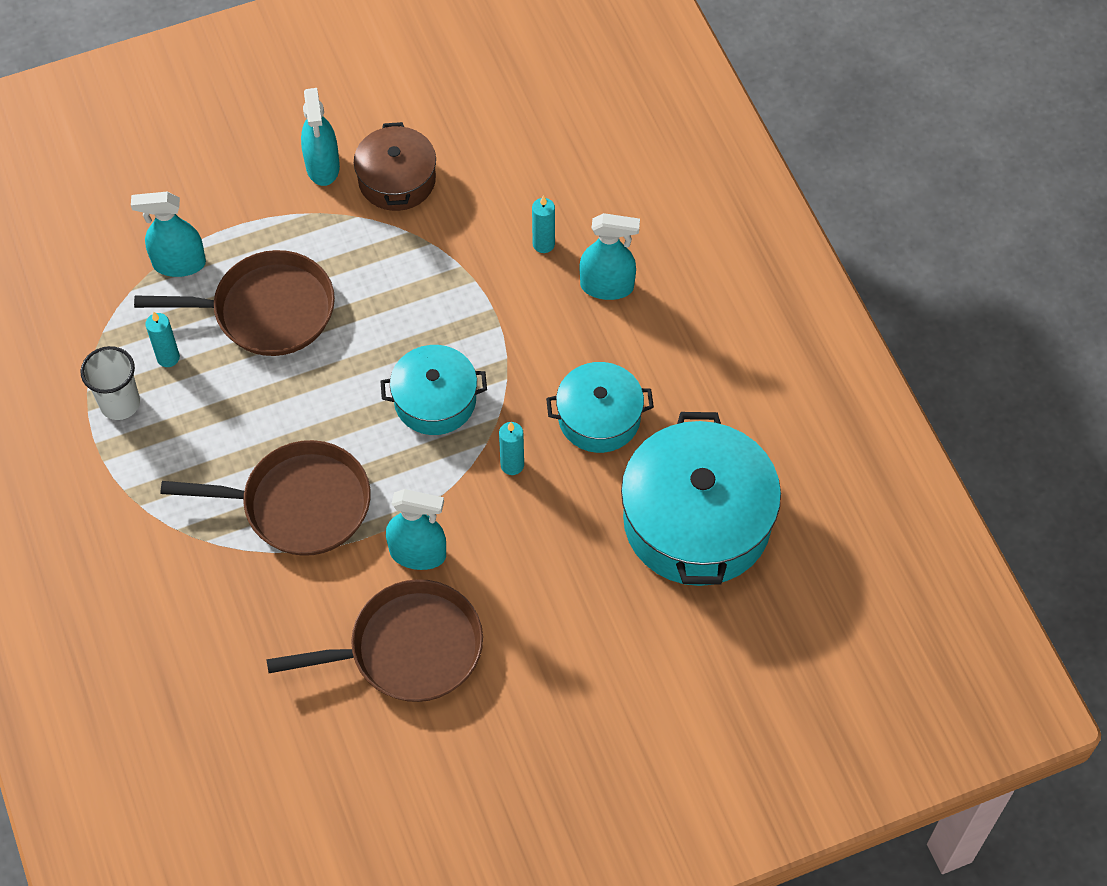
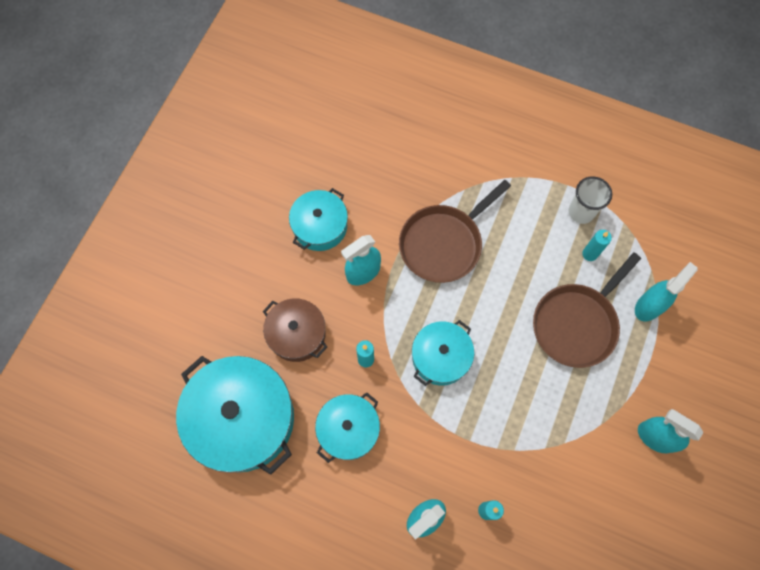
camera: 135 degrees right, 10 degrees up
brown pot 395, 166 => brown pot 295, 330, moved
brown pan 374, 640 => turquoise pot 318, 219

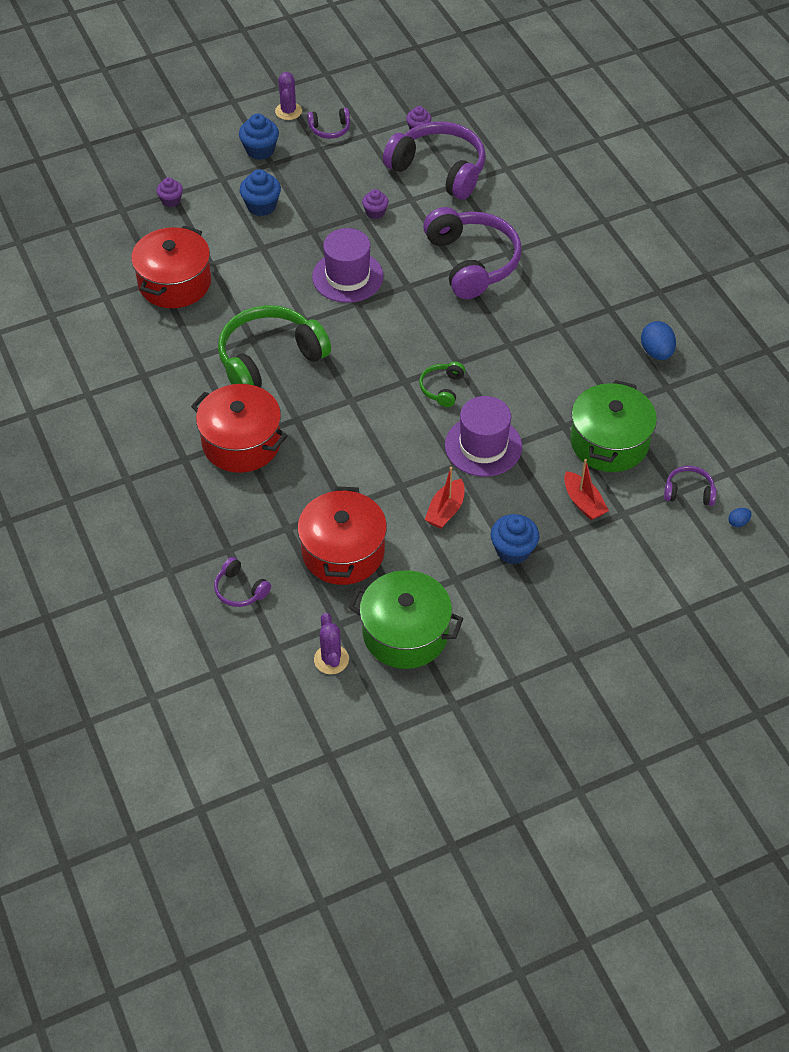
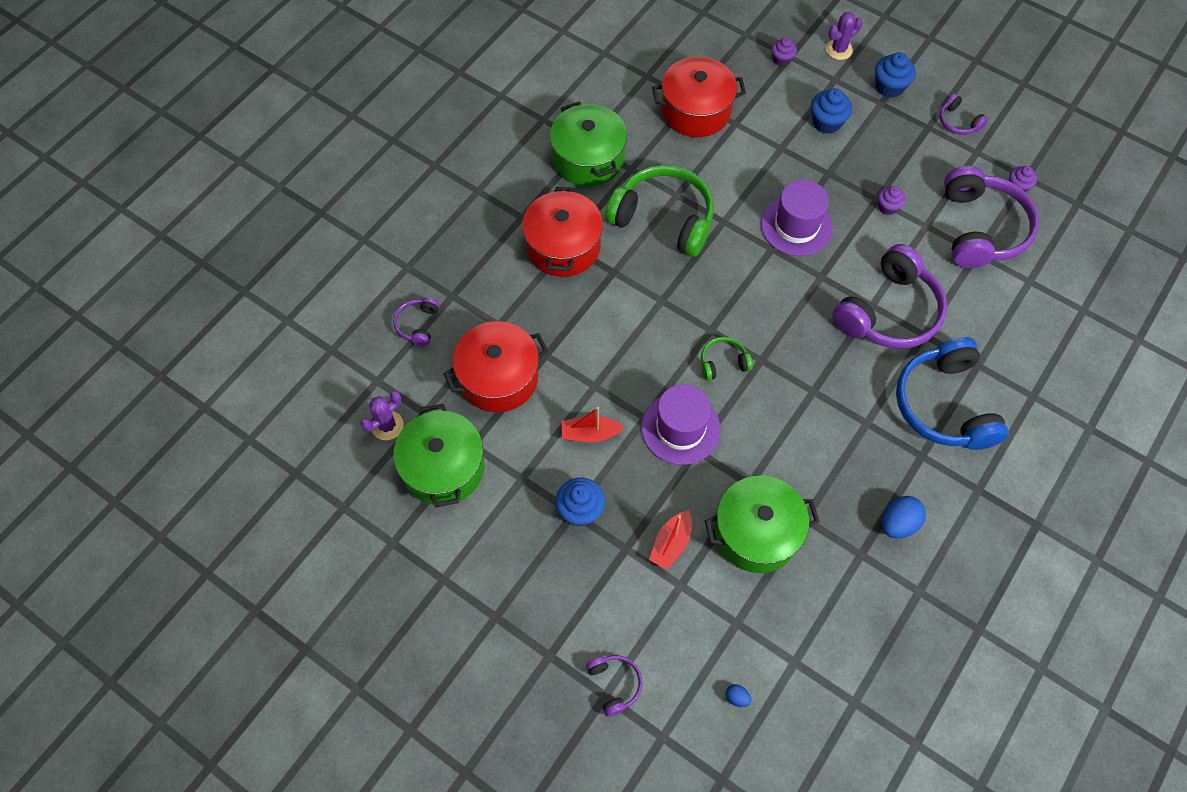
camera: 60 degrees right, 10 degrees up
nothing => green pot 588, 144
purple headphones 690, 486 => purple headphones 614, 686, moved
purple cactus 288, 96 => purple cactus 844, 36, moved
nothing => blue headphones 952, 393

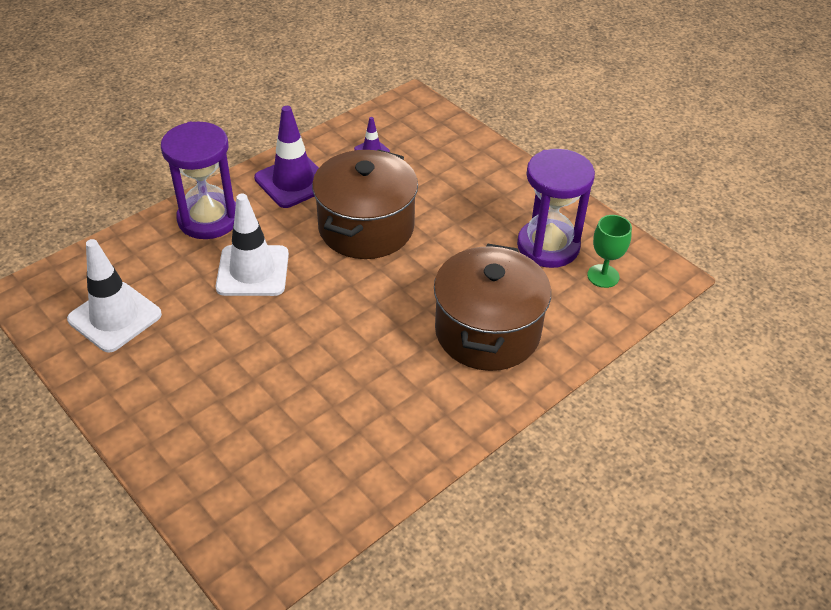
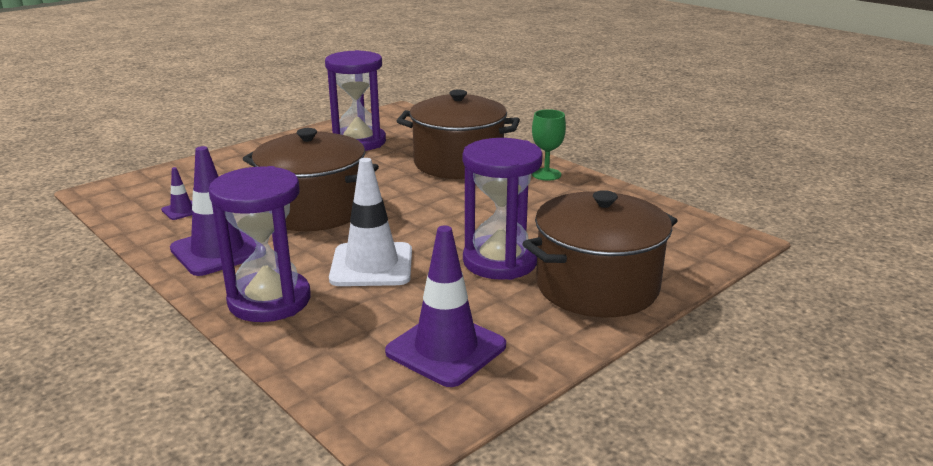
camera: 90 degrees left, 20 degrees down
white traffic cone 114, 296 => purple traffic cone 445, 306
nothing => purple hourglass 503, 209
nothing => brown pot 600, 253
green goblet 609, 251 => green goblet 549, 145, moved

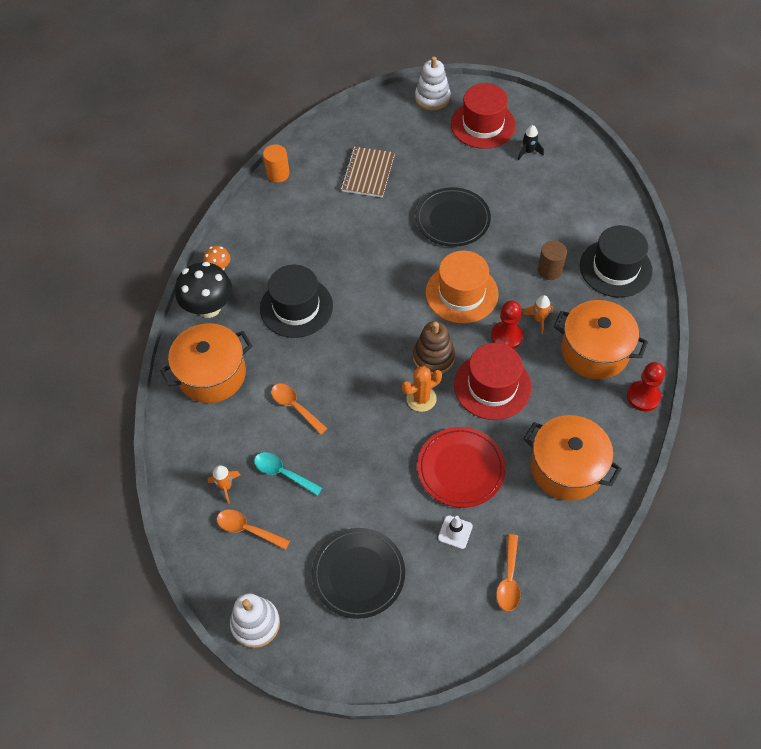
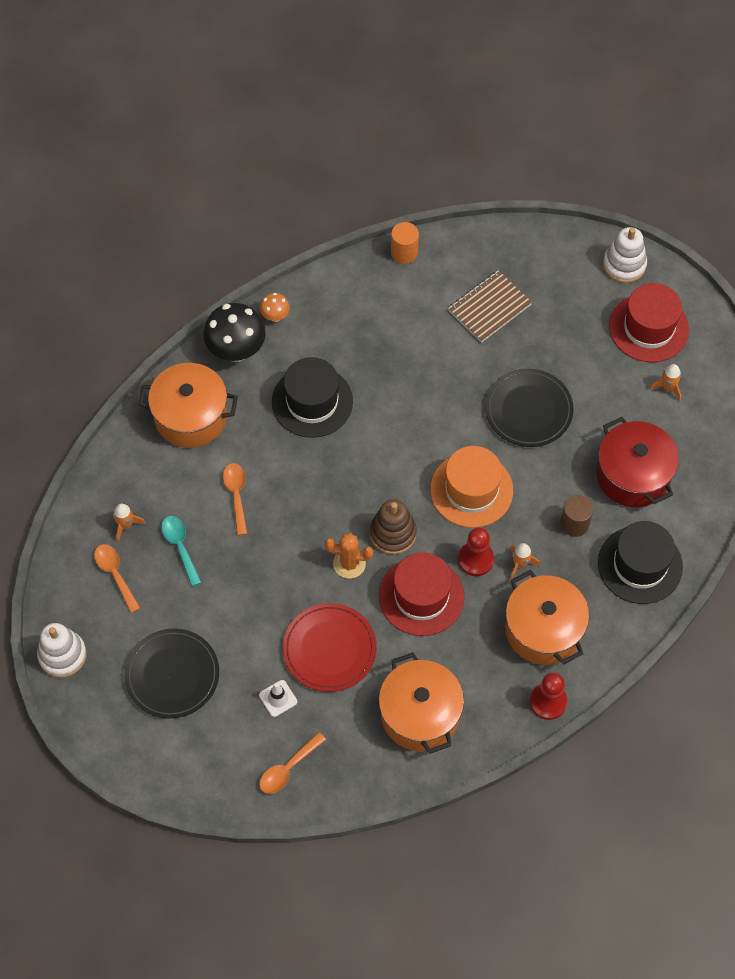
camera: 35 degrees right, 5 degrees up
nothing => red pot 637, 462
black rocket 531, 142 => orange rocket 665, 382

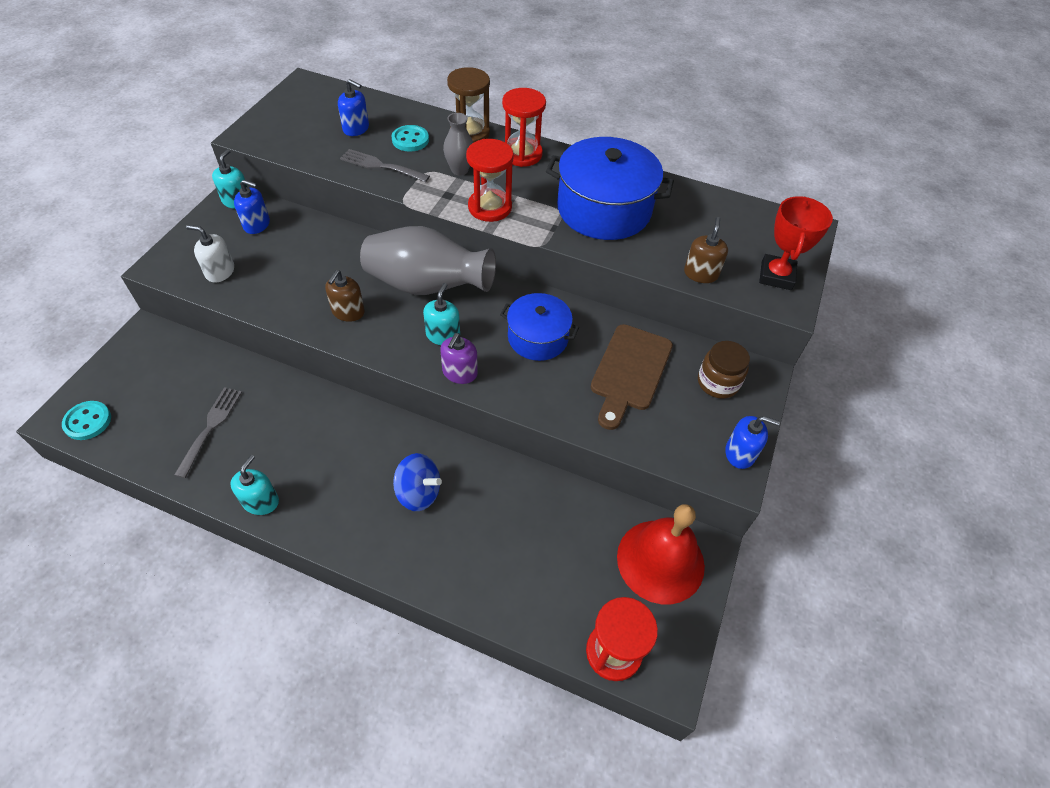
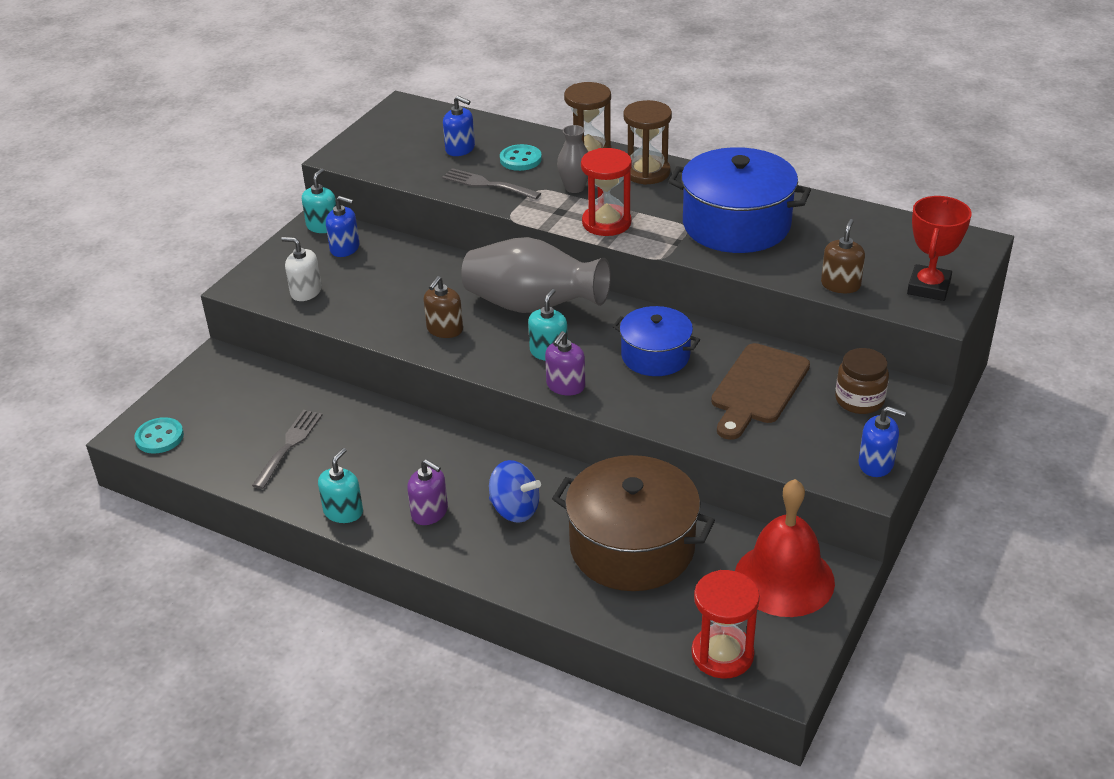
camera: 10 degrees right, 15 degrees down
nothing => purple soap dispenser 427, 492
nothing => brown pot 633, 523
red hourglass 524, 127 => brown hourglass 648, 142

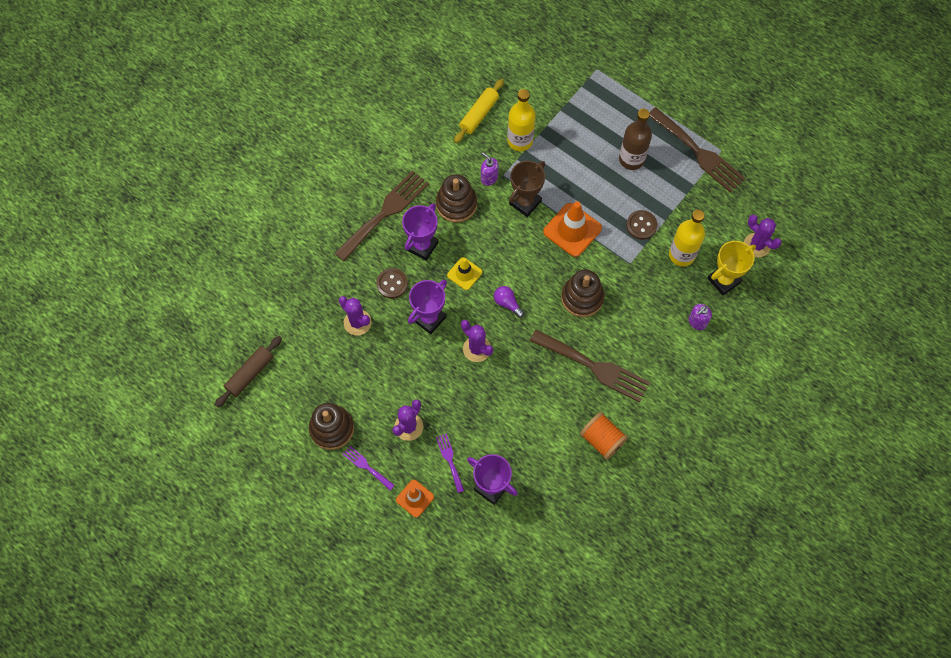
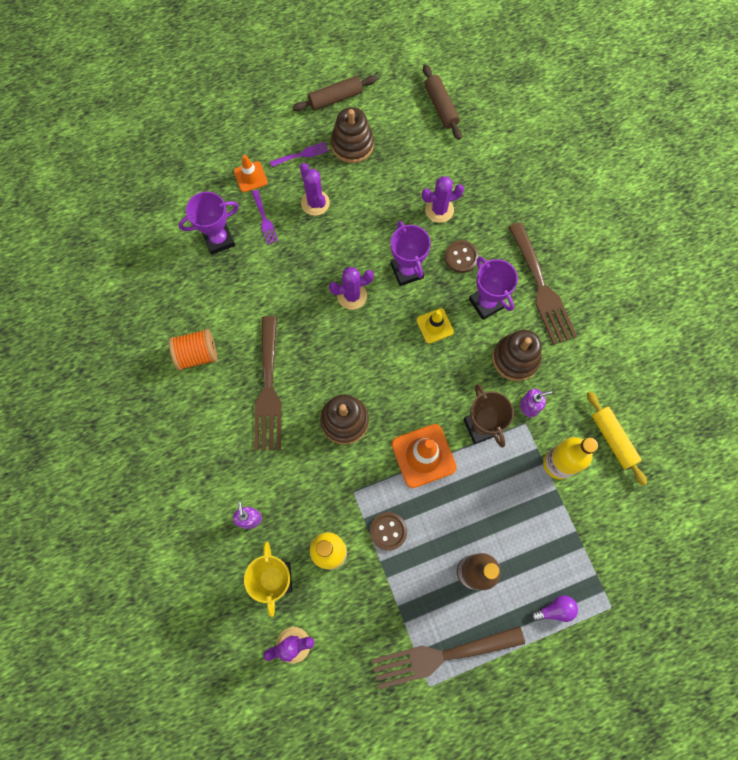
camera: 120 degrees right, 5 degrees up
purple fork 450, 463 => purple fork 265, 217, 60 degrees clockwise
brown fork 590, 366 => brown fork 268, 383, 60 degrees counterclockwise
nothing => brown rolling pin 335, 93
purple light bulb 509, 302 => purple light bulb 554, 608, moved

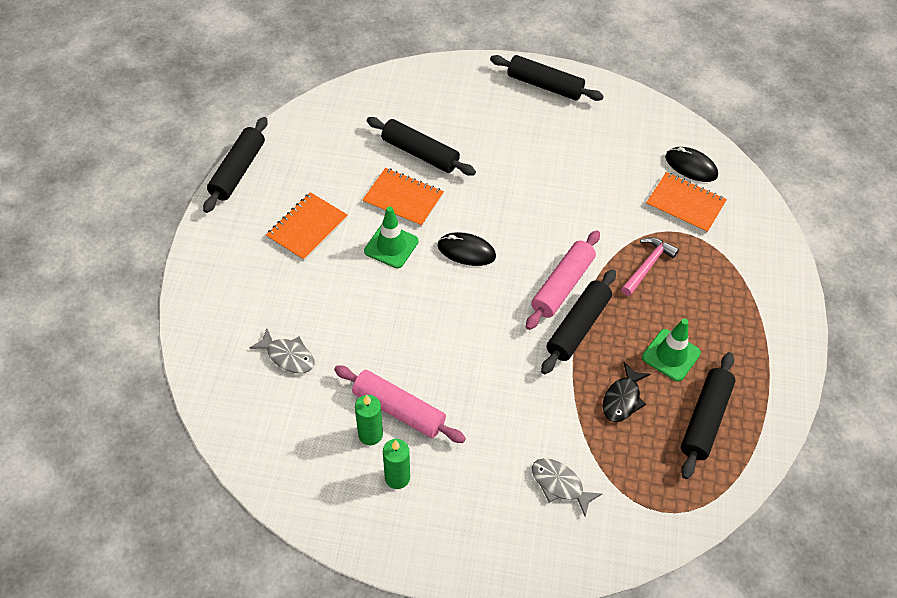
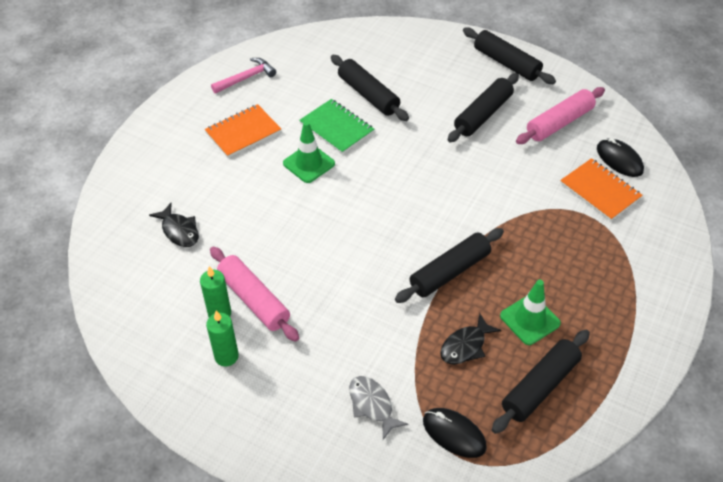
camera: 20 degrees right, 5 degrees down
grey fish 282, 350 => black fish 174, 225
pink hammer 650, 266 => pink hammer 243, 75, moved
orange notebook 403, 197 => green notebook 336, 126
black mouse 467, 249 => black mouse 455, 433, moved
black rolling pin 235, 165 => black rolling pin 483, 107, moved
pink rolling pin 563, 280 => pink rolling pin 560, 115, moved

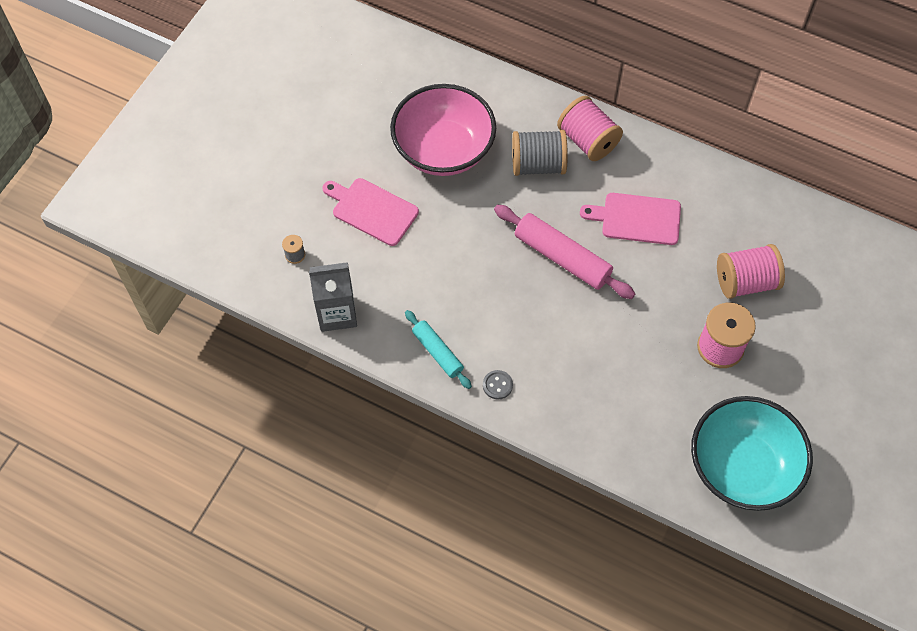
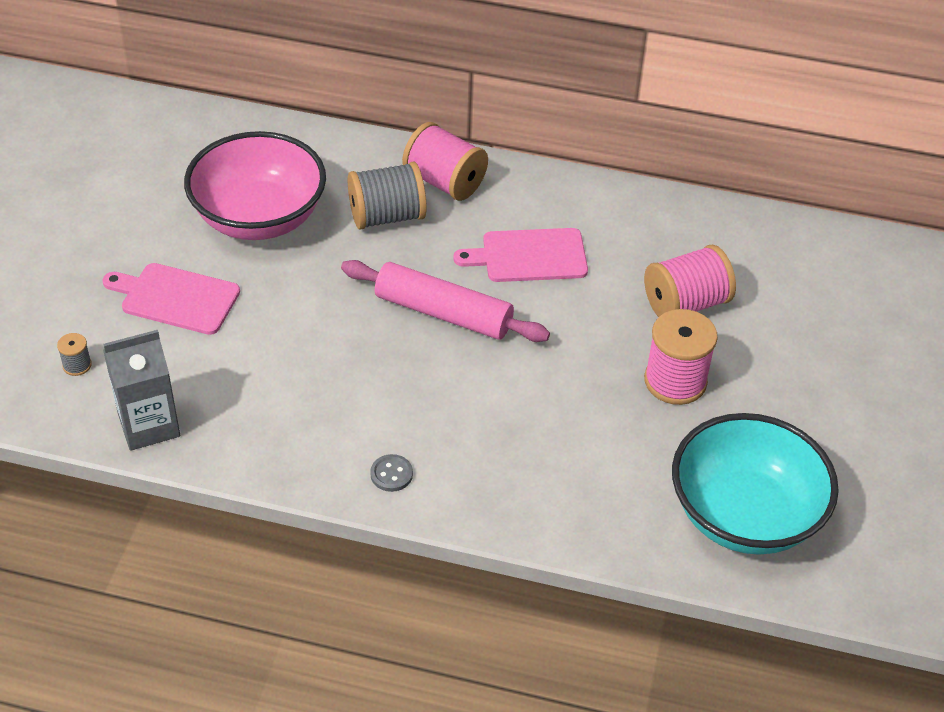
camera: 15 degrees left, 15 degrees down
turquoise rolling pin 438, 349 => nothing

